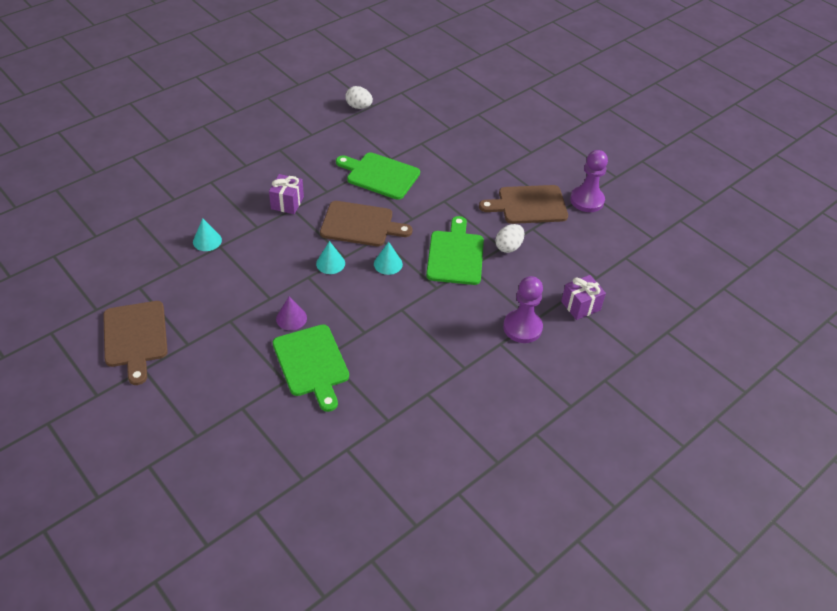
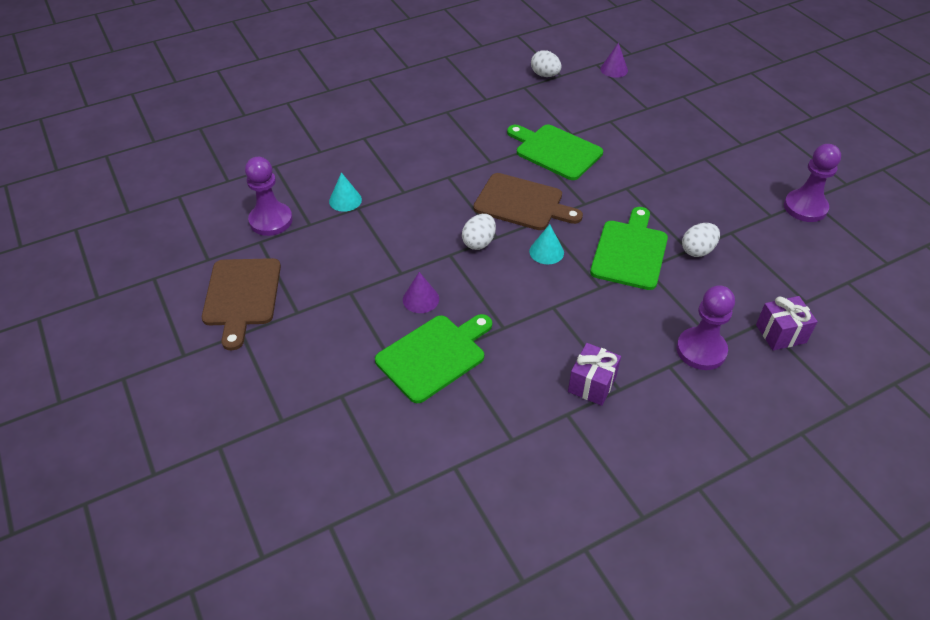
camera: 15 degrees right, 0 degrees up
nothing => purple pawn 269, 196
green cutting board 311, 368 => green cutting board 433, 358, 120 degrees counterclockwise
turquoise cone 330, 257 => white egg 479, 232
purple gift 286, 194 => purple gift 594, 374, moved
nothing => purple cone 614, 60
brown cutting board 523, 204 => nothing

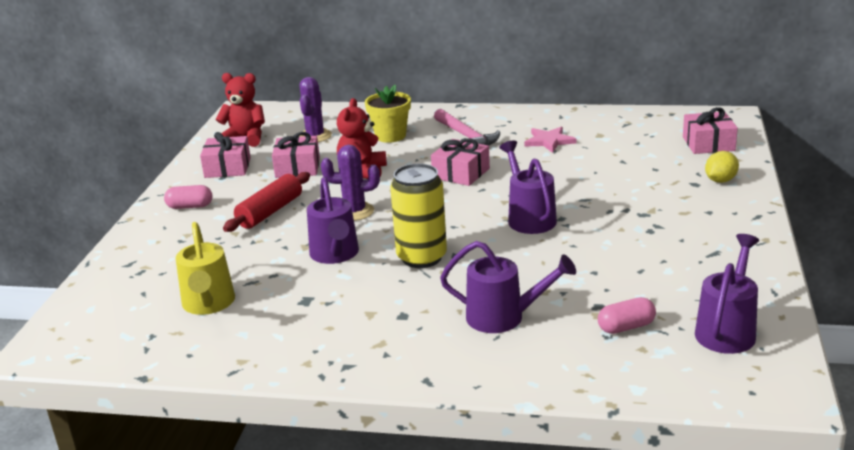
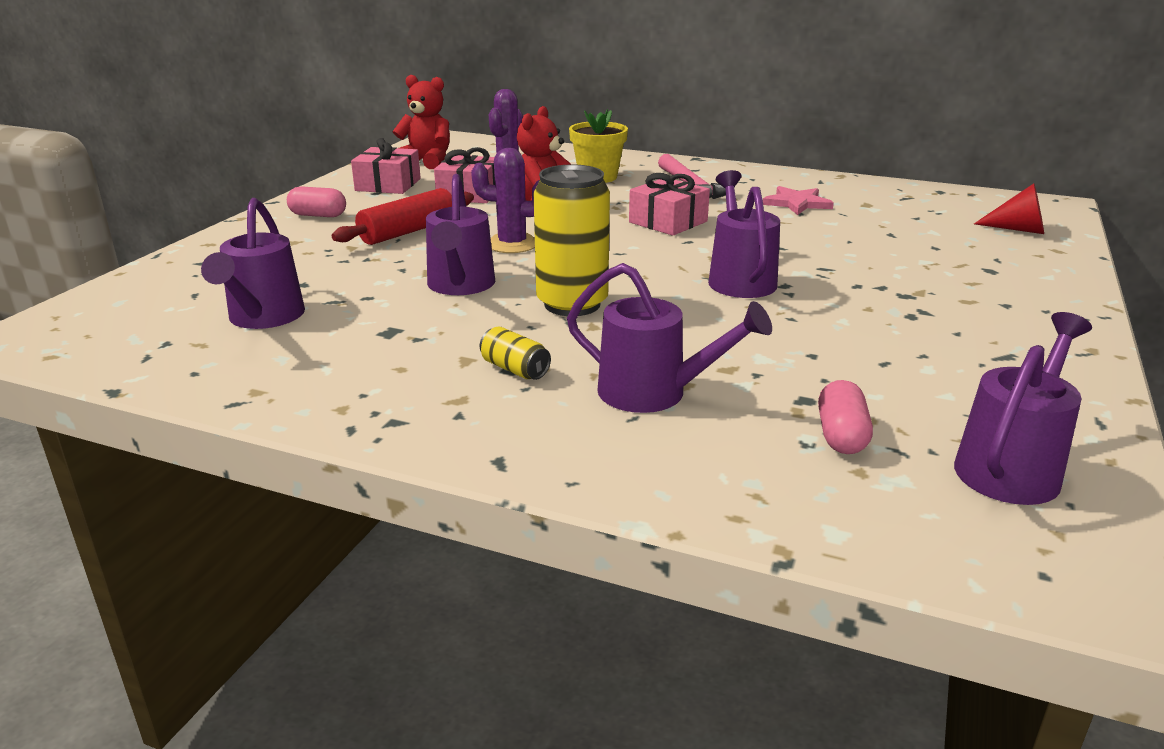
camera: 10 degrees right, 0 degrees up
yellow watering can 205, 268 => purple watering can 253, 263
nothing => yellow can 515, 353
pink capsule 627, 315 => pink capsule 845, 417, 75 degrees counterclockwise
pink gift 710, 130 => red cone 1009, 209
yellow lemon 722, 167 => nothing

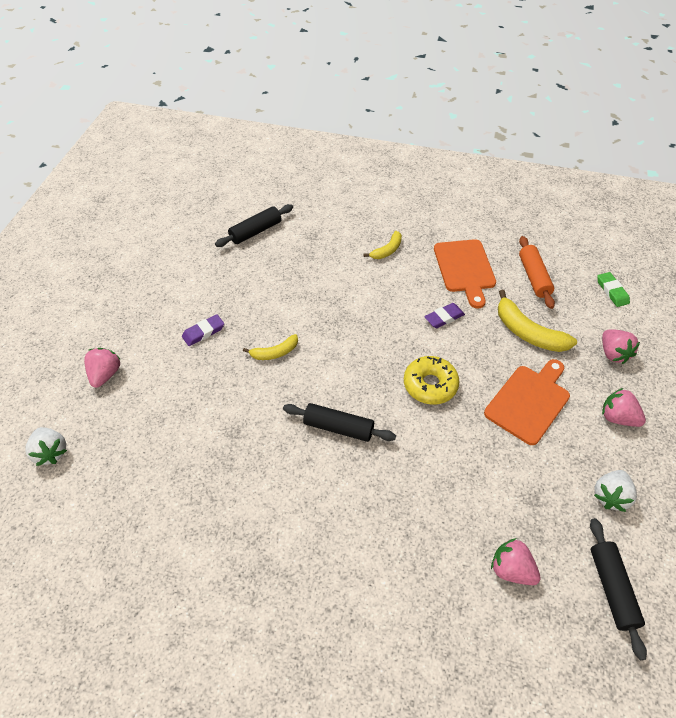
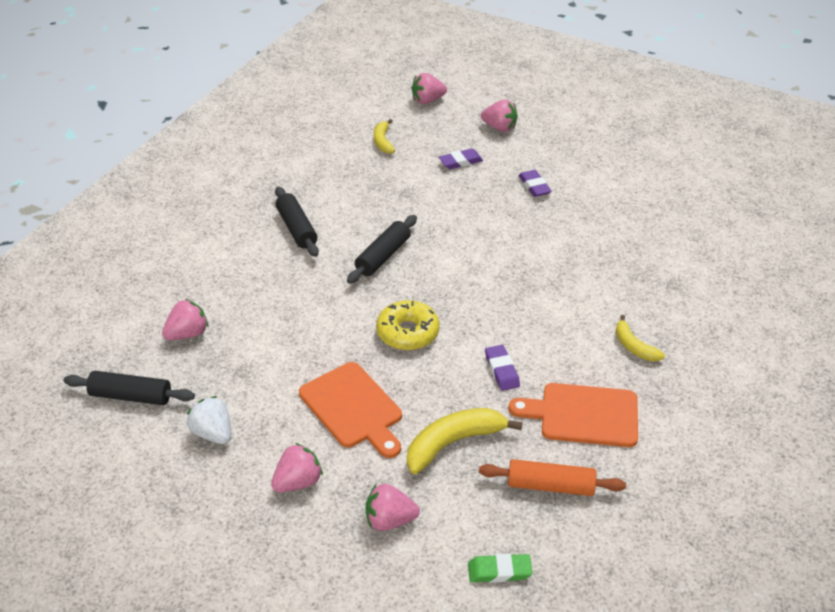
camera: 105 degrees right, 10 degrees down
black rolling pin 254, 225 => black rolling pin 297, 221, moved
yellow banana 270, 347 => yellow banana 384, 136, moved
white strawberry 46, 446 => pink strawberry 429, 88
nothing => purple eraser 461, 158

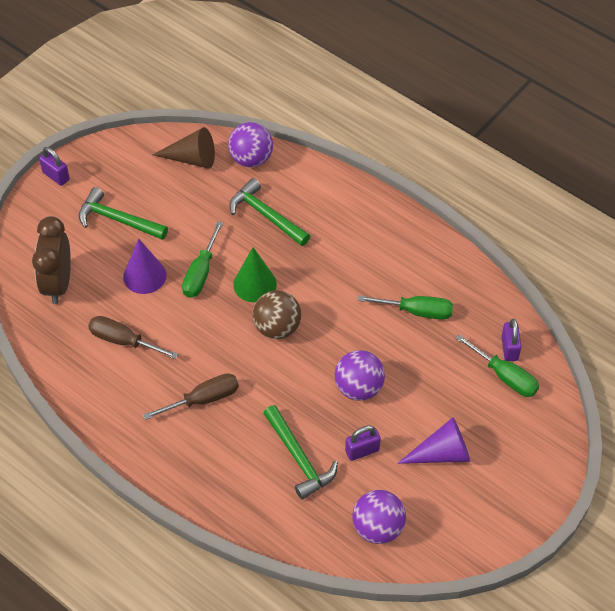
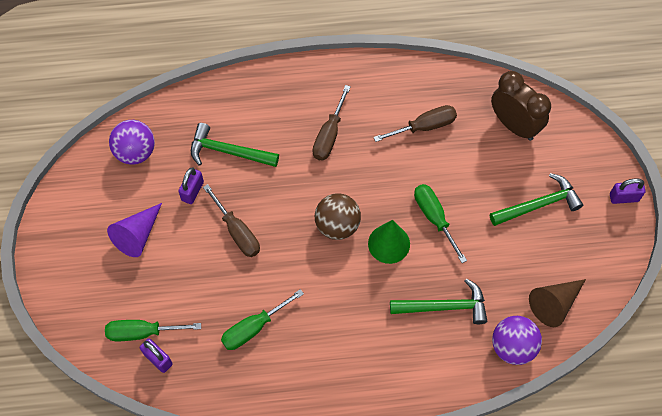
camera: 135 degrees right, 10 degrees up
purple ball 360, 375 => brown screwdriver 231, 220
purple cone 145, 266 => nothing

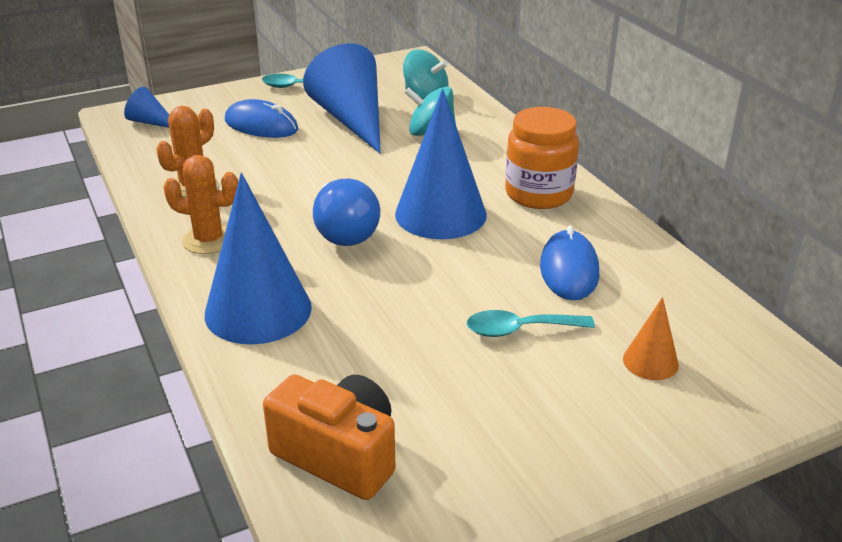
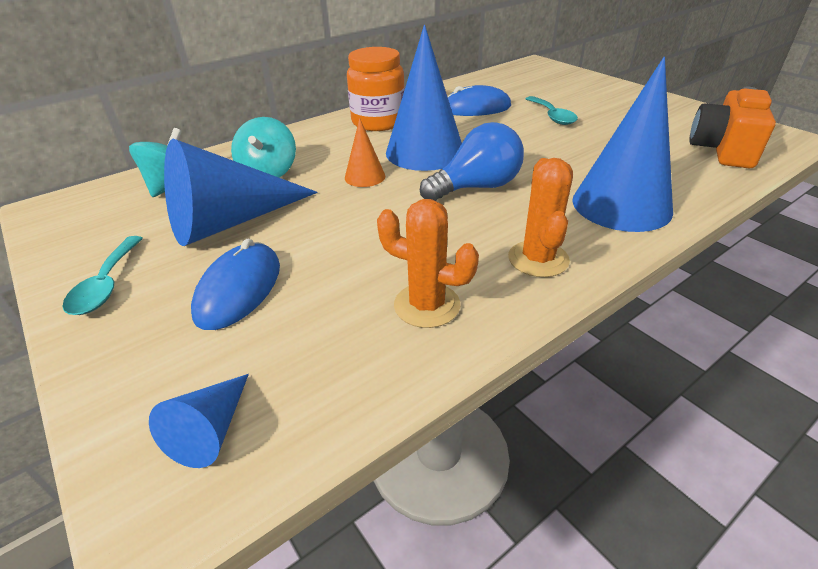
camera: 100 degrees left, 5 degrees up
orange cone 651, 338 => orange cone 365, 152, moved

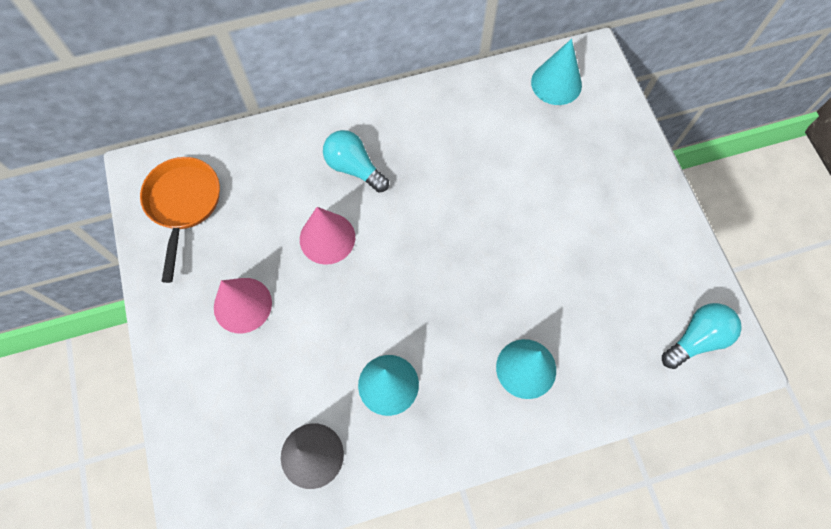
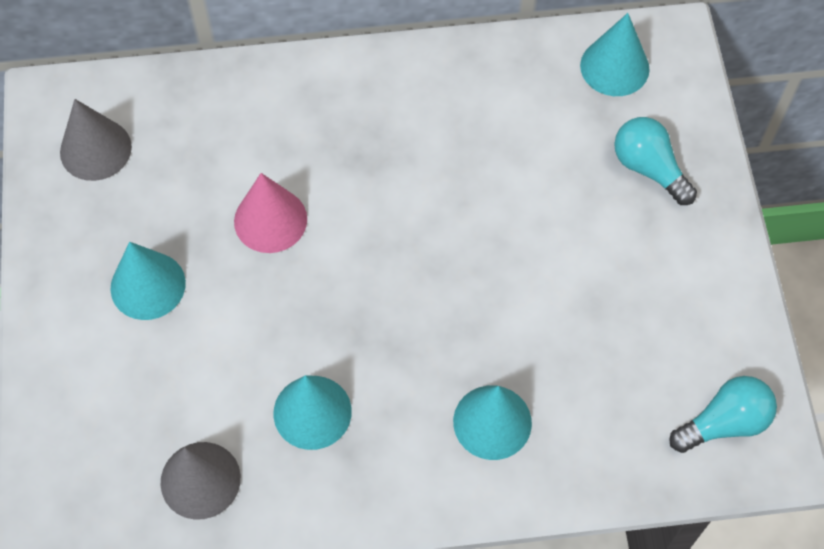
camera: 10 degrees right, 5 degrees down
orange pan 180, 220 => grey cone 96, 140
pink cone 243, 305 => turquoise cone 148, 281
turquoise light bulb 356, 161 => turquoise light bulb 655, 161, moved

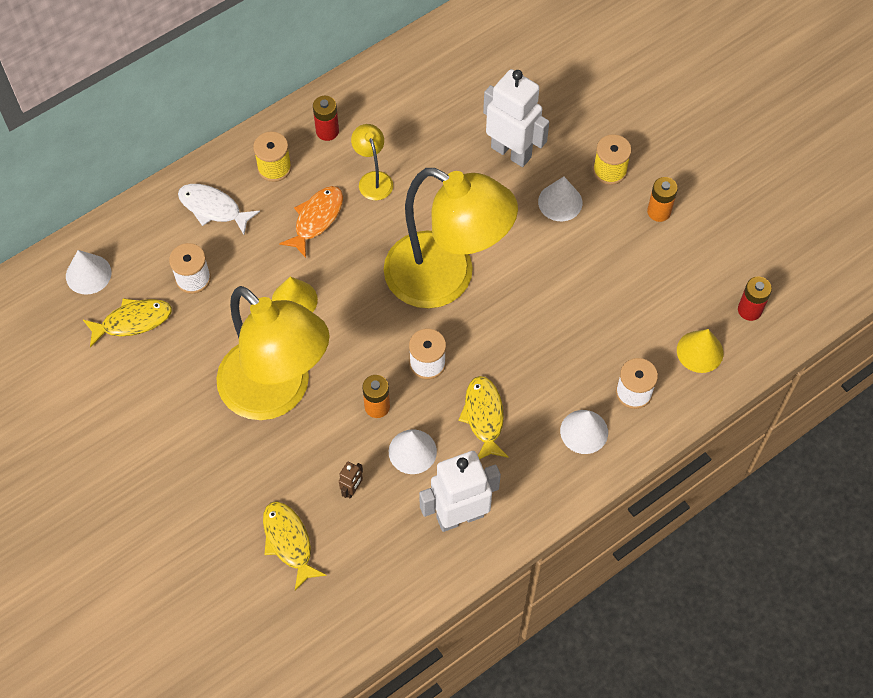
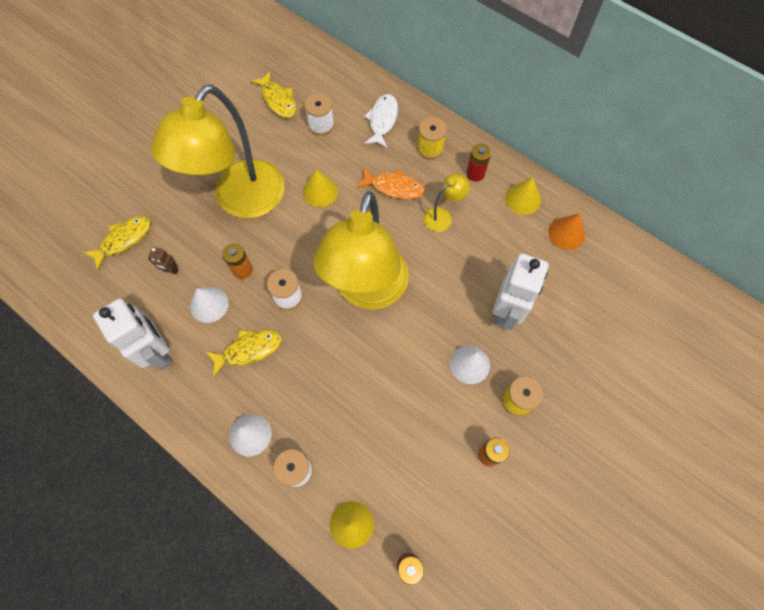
camera: 75 degrees right, 5 degrees up
nothing => yellow cone 523, 196
nothing => orange cone 566, 231
white cone 89, 272 => nothing

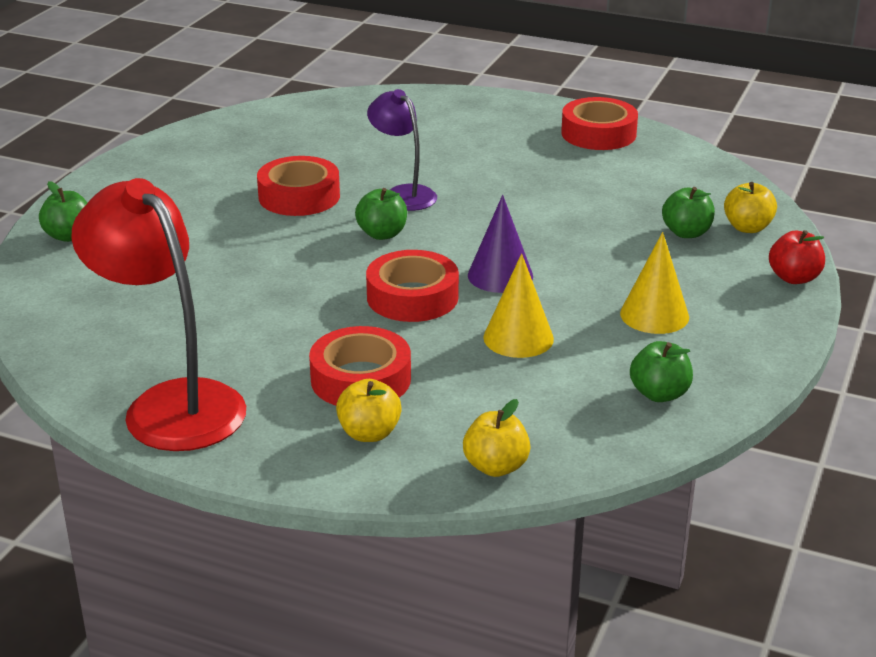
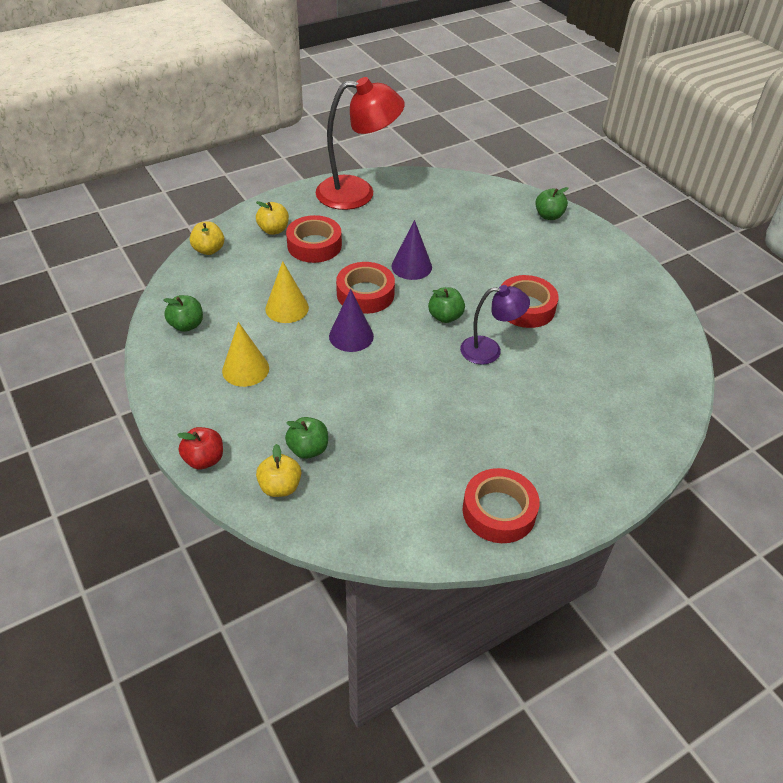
camera: 125 degrees right, 15 degrees up
nothing => purple cone 412, 250

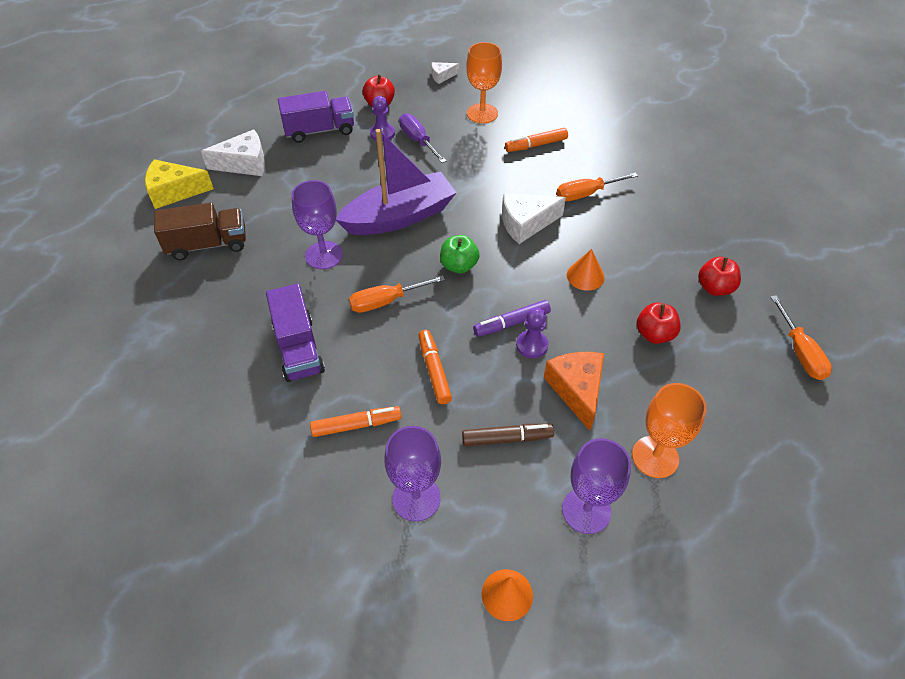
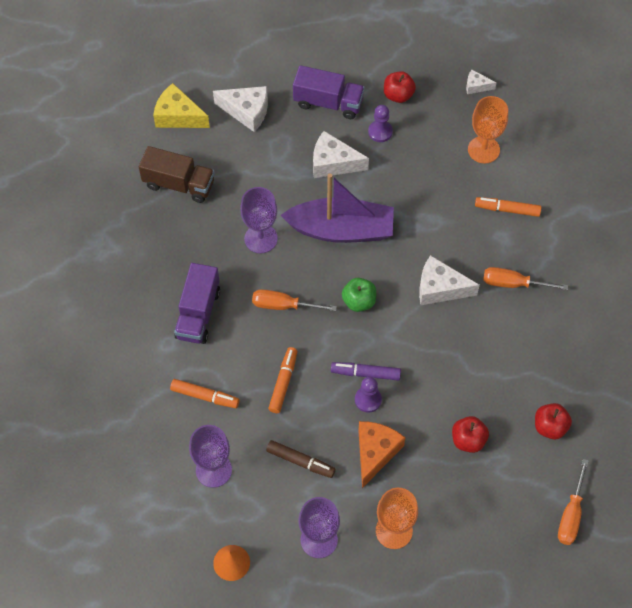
camera: 30 degrees right, 10 degrees up
nothing => white cheese 341, 154
purple screwdriver 423, 138 => nothing
orange cone 586, 270 => nothing

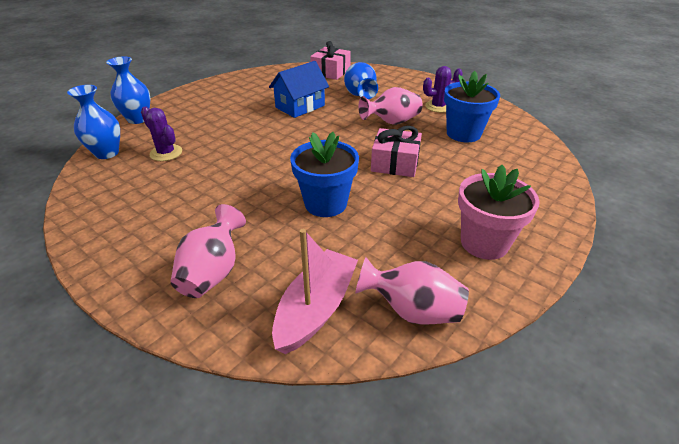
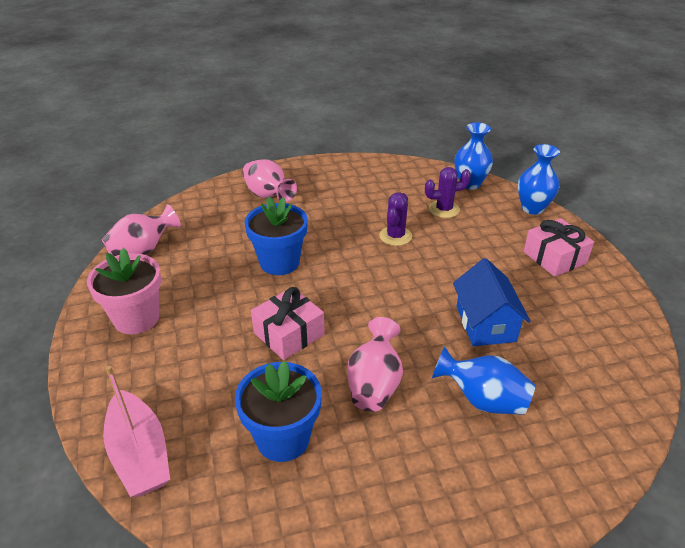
camera: 125 degrees right, 0 degrees up
pink boat 315, 291 => pink boat 136, 431, moved
purple cactus 443, 89 => purple cactus 395, 219, moved
pink gift 330, 60 => pink gift 558, 247, moved

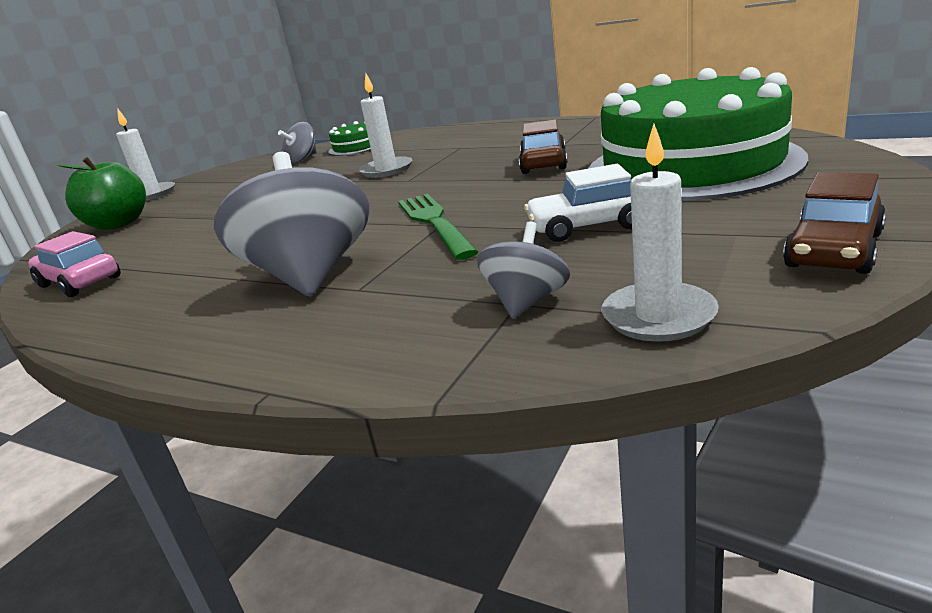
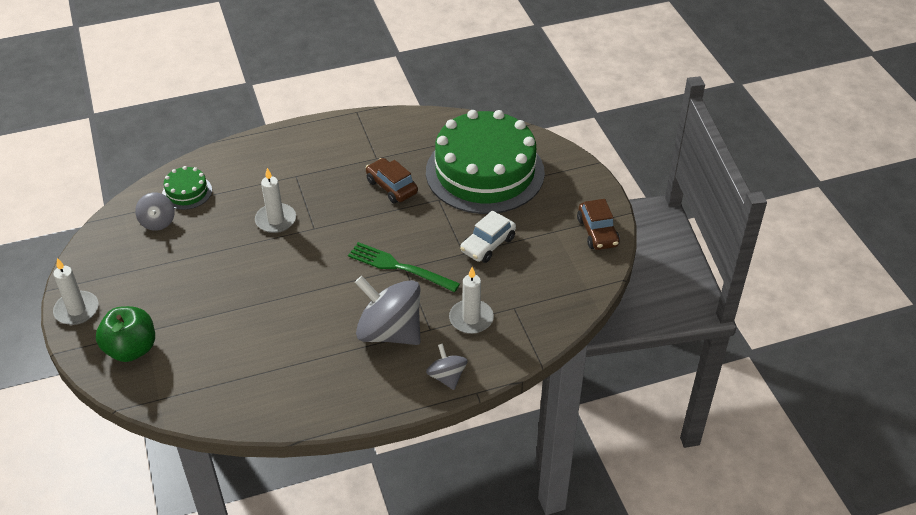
camera: 50 degrees left, 20 degrees up
grey spinning top 523, 270 => grey spinning top 447, 366, moved
white candle 660, 233 => white candle 471, 300, moved
pink car 74, 264 => nothing

